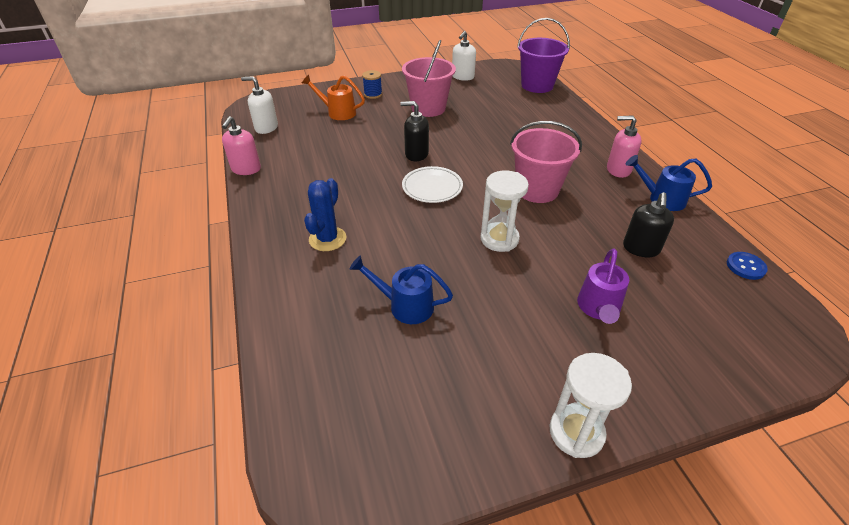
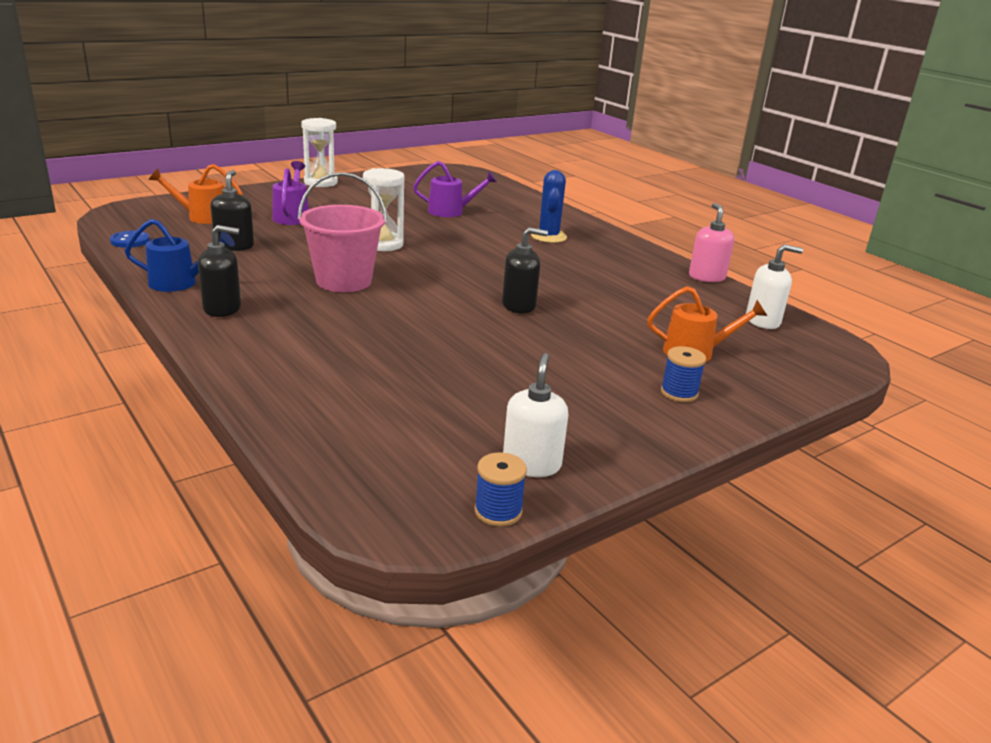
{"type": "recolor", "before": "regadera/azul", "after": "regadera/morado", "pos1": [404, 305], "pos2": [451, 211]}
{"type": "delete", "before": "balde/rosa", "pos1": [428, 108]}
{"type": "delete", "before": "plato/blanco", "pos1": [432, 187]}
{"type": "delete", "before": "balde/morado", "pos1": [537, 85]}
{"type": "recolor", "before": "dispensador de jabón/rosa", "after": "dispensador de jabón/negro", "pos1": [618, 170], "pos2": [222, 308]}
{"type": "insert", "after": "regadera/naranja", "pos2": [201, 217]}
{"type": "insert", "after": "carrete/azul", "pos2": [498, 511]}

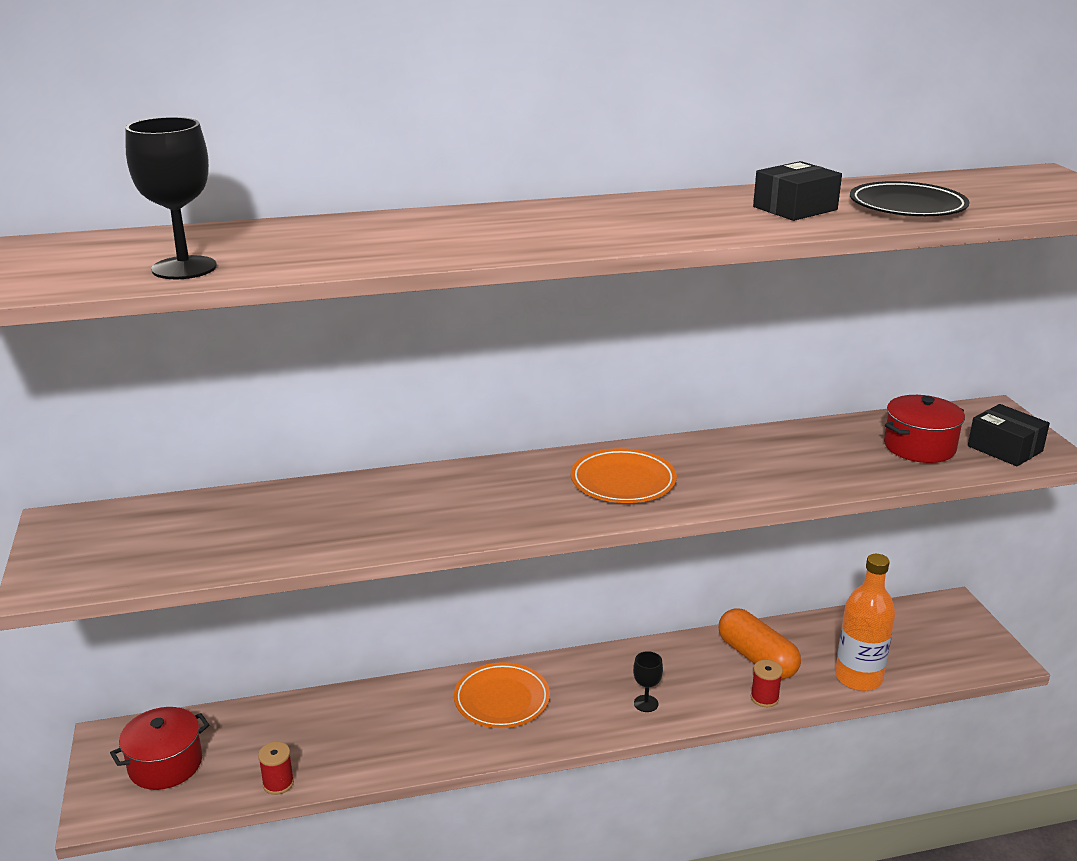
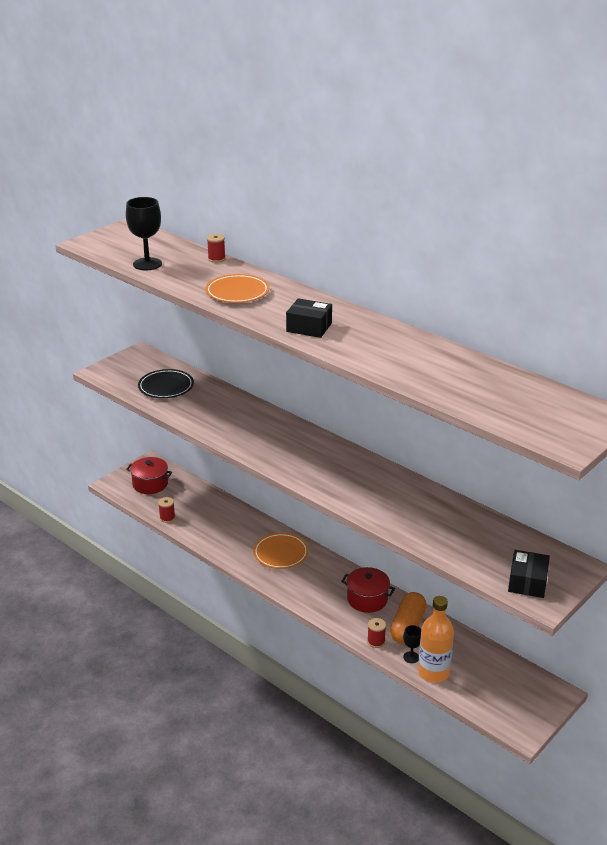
{"type": "move", "before": "plato/naranja", "pos1": [623, 481], "pos2": [237, 292]}
{"type": "move", "before": "copa/negro", "pos1": [646, 703], "pos2": [411, 657]}
{"type": "move", "before": "caja/negro", "pos1": [795, 208], "pos2": [309, 327]}
{"type": "move", "before": "plato/negro", "pos1": [907, 206], "pos2": [166, 387]}
{"type": "move", "before": "olla/rojo", "pos1": [919, 447], "pos2": [367, 599]}
{"type": "insert", "after": "carrete/rojo", "pos2": [216, 259]}

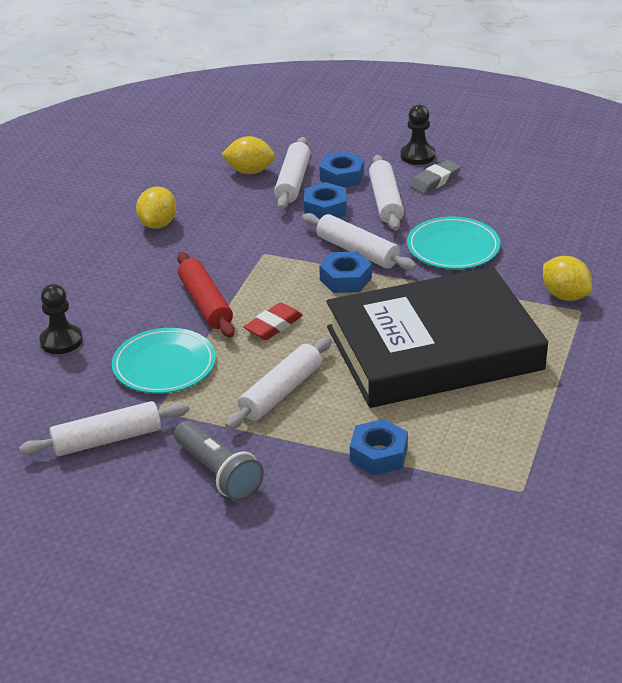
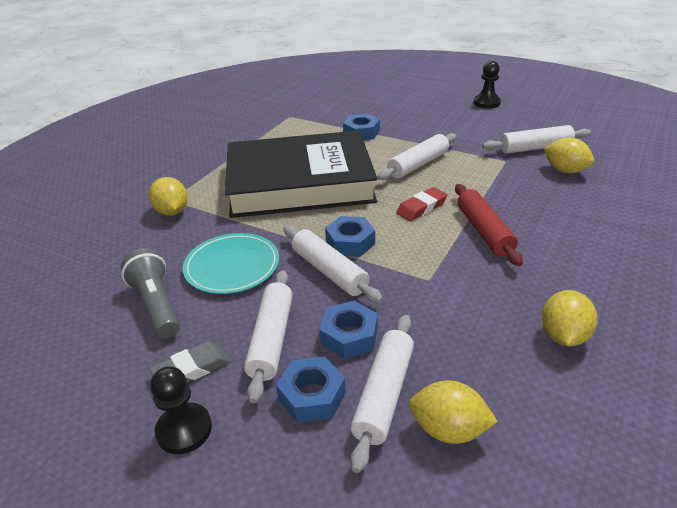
{"type": "move", "before": "peón/negro", "pos1": [61, 341], "pos2": [486, 103]}
{"type": "delete", "before": "plato/turquesa", "pos1": [164, 365]}
{"type": "move", "before": "lámpara de mano/gris", "pos1": [218, 473], "pos2": [156, 305]}
{"type": "insert", "after": "limón/amarillo", "pos2": [565, 170]}

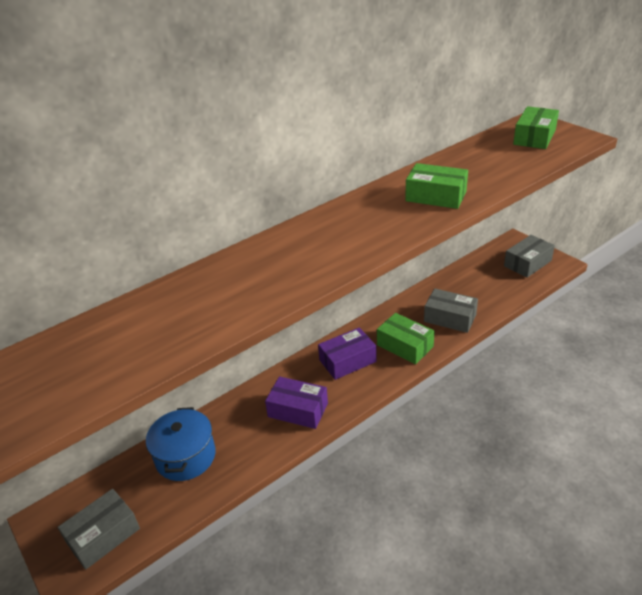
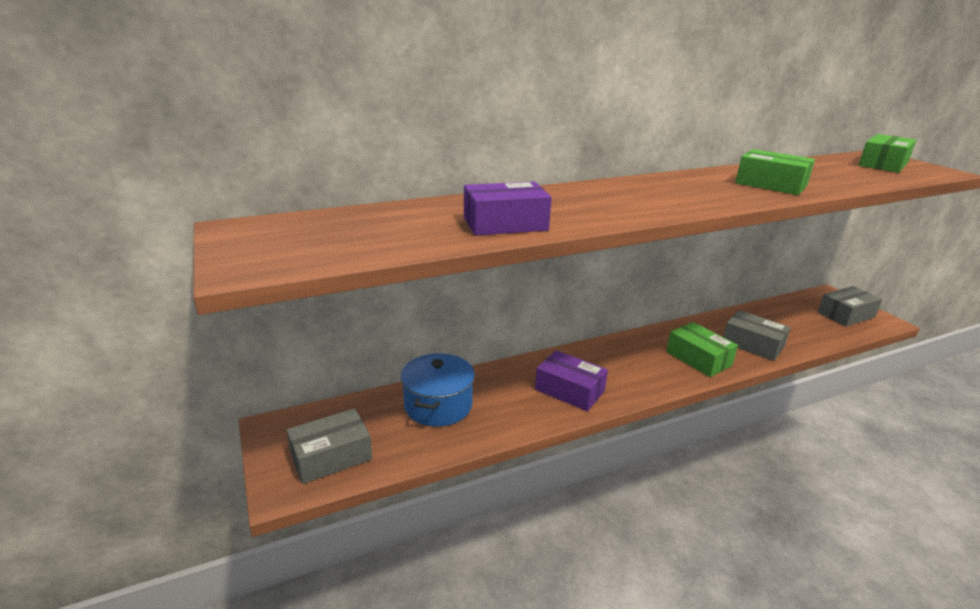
{"type": "move", "before": "caja/morado", "pos1": [347, 361], "pos2": [505, 224]}

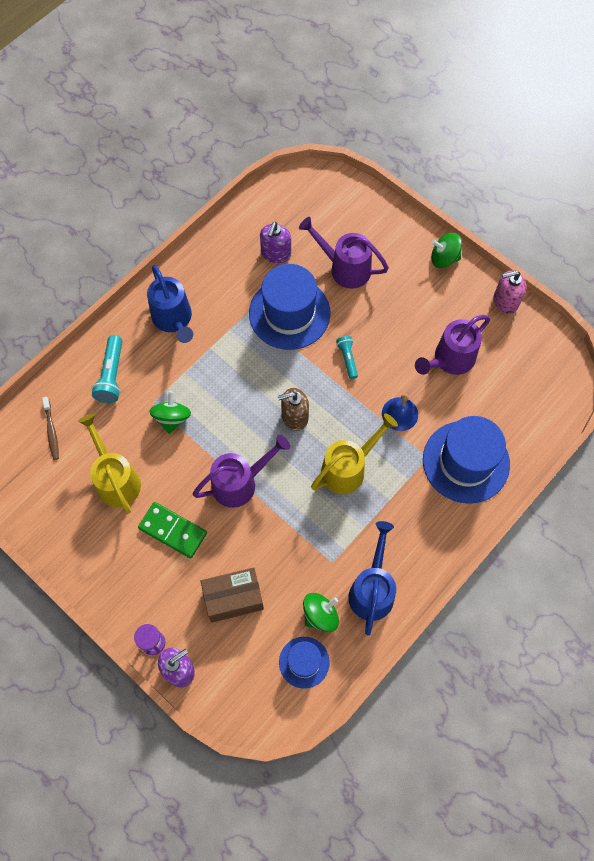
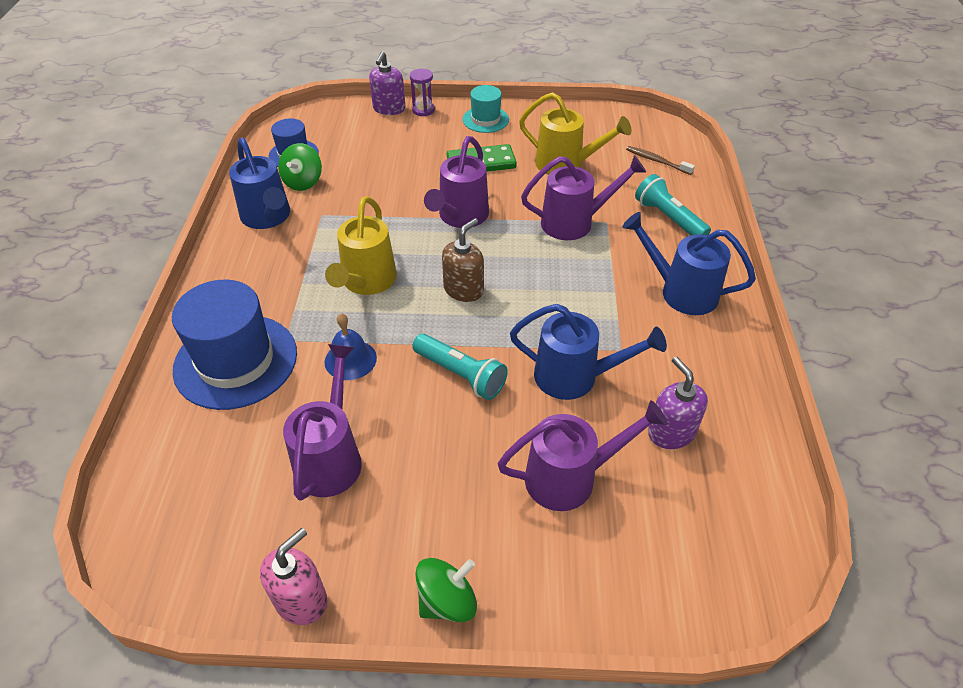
{"type": "replace", "before": "peonza/verde", "after": "regadera/morado", "pos1": [172, 418], "pos2": [575, 222]}
{"type": "delete", "before": "caja/marrón", "pos1": [233, 598]}
{"type": "replace", "before": "sombrero/azul", "after": "regadera/azul", "pos1": [289, 313], "pos2": [576, 377]}
{"type": "resize", "before": "lámpara de mano/turquesa", "pos1": [347, 359], "pos2": [460, 374], "scale": 1.6}
{"type": "insert", "after": "sombrero/turquesa", "pos2": [485, 119]}

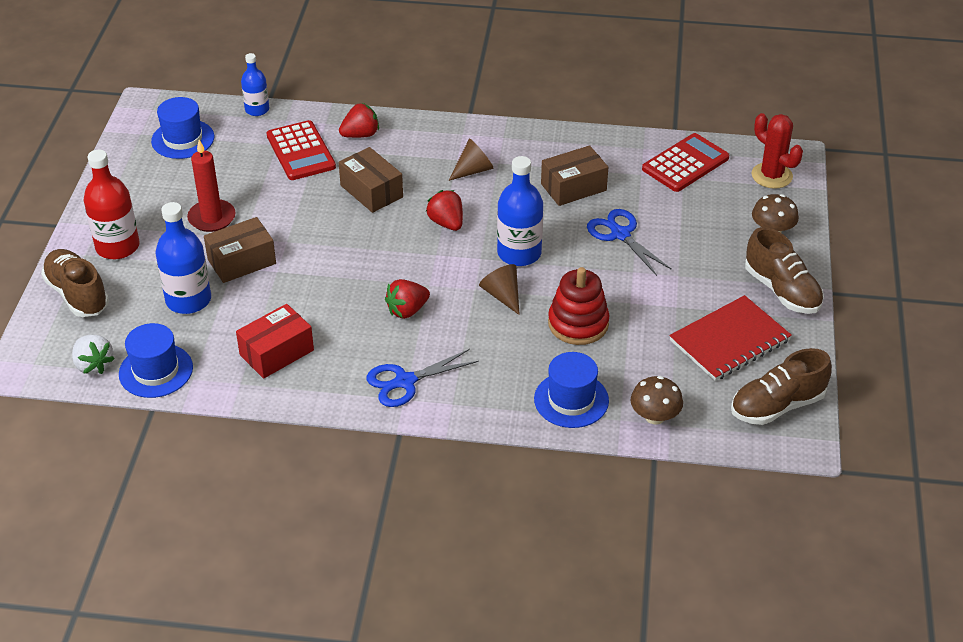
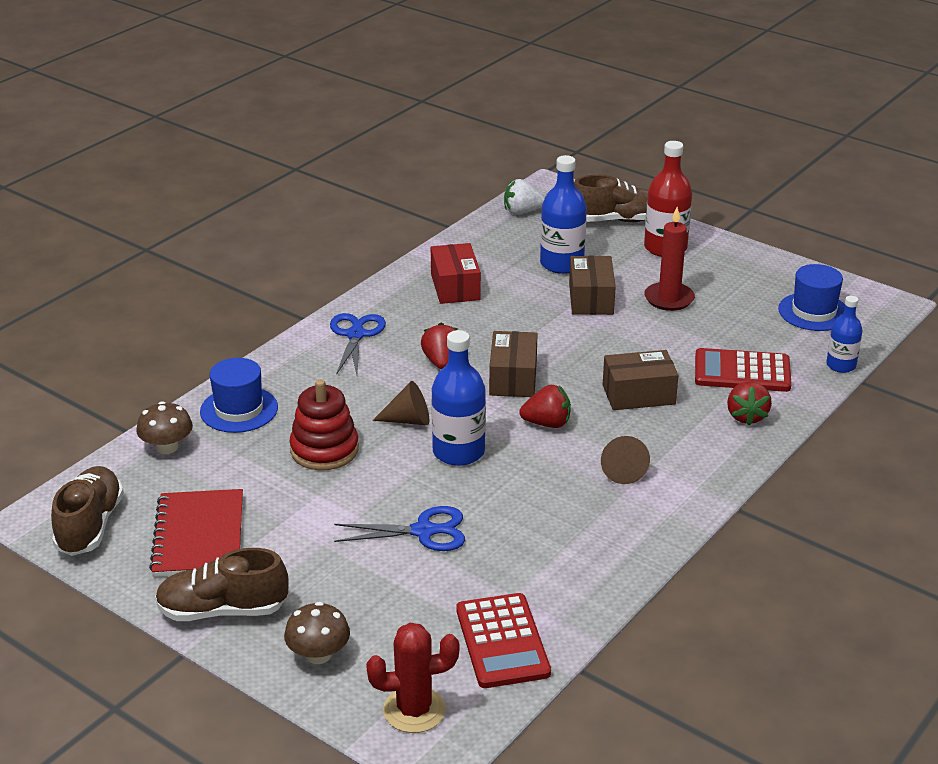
{"type": "delete", "before": "sombrero/azul", "pos1": [156, 371]}
{"type": "move", "before": "caja/marrón", "pos1": [573, 187], "pos2": [513, 378]}

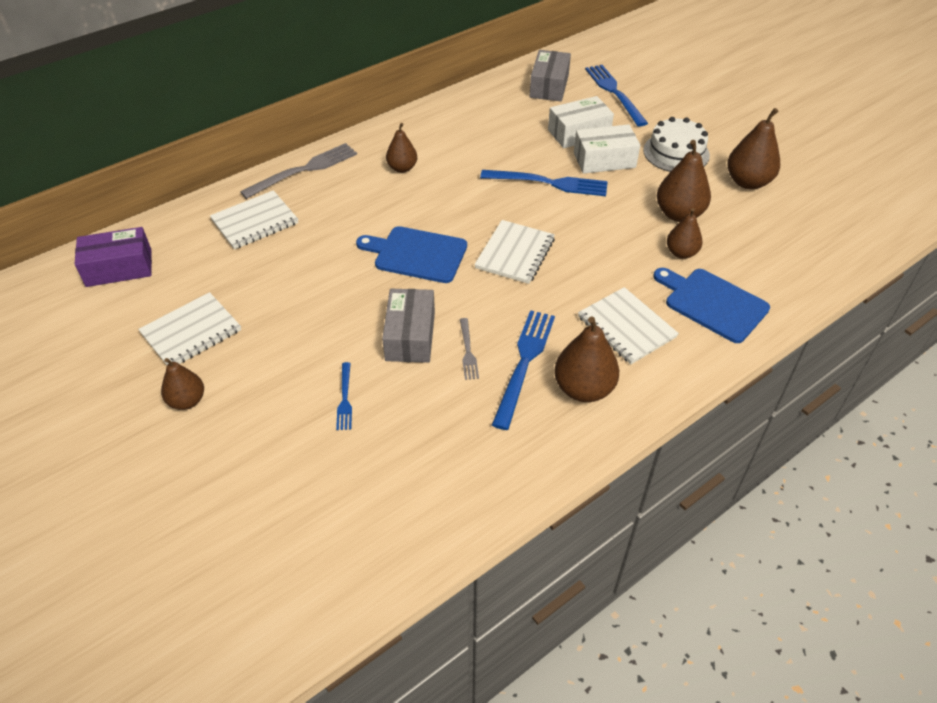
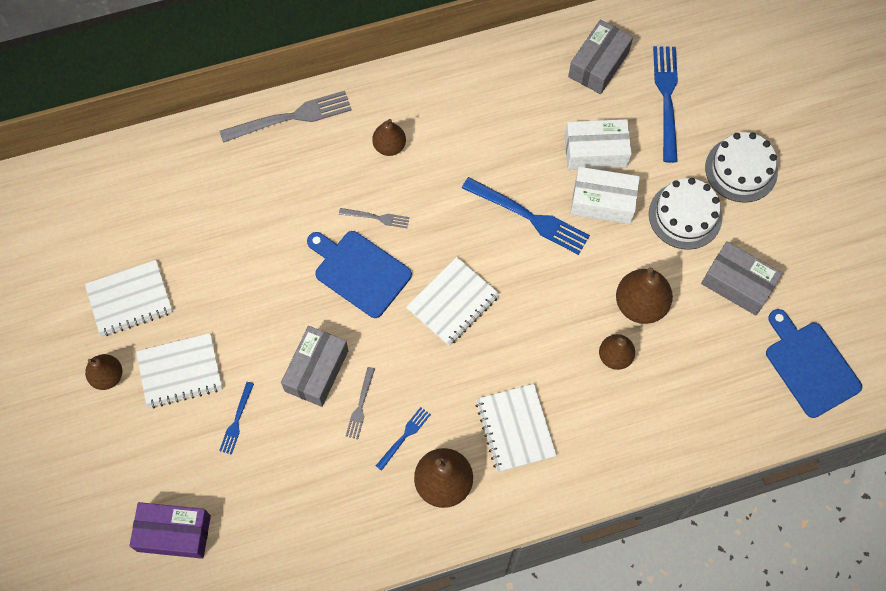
{"type": "move", "before": "caja/morado", "pos1": [119, 268], "pos2": [174, 533]}
{"type": "move", "before": "cuaderno/blanco", "pos1": [255, 222], "pos2": [180, 371]}
{"type": "resize", "before": "tenedor/azul", "pos1": [524, 363], "pos2": [404, 436], "scale": 0.52}
{"type": "move", "before": "tabla de cortar/azul", "pos1": [712, 303], "pos2": [810, 365]}
{"type": "replace", "before": "pera/marrón", "after": "caja/gris", "pos1": [748, 182], "pos2": [737, 284]}
{"type": "insert", "after": "tenedor/gris", "pos2": [377, 218]}
{"type": "insert", "after": "tarta/blanco", "pos2": [741, 169]}

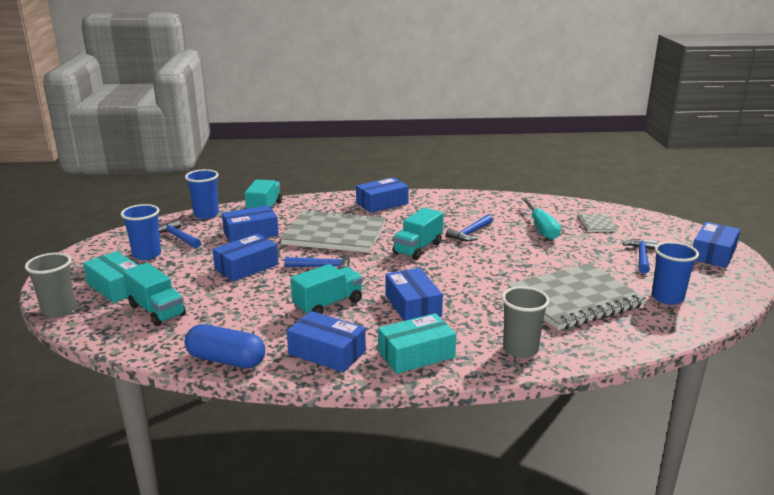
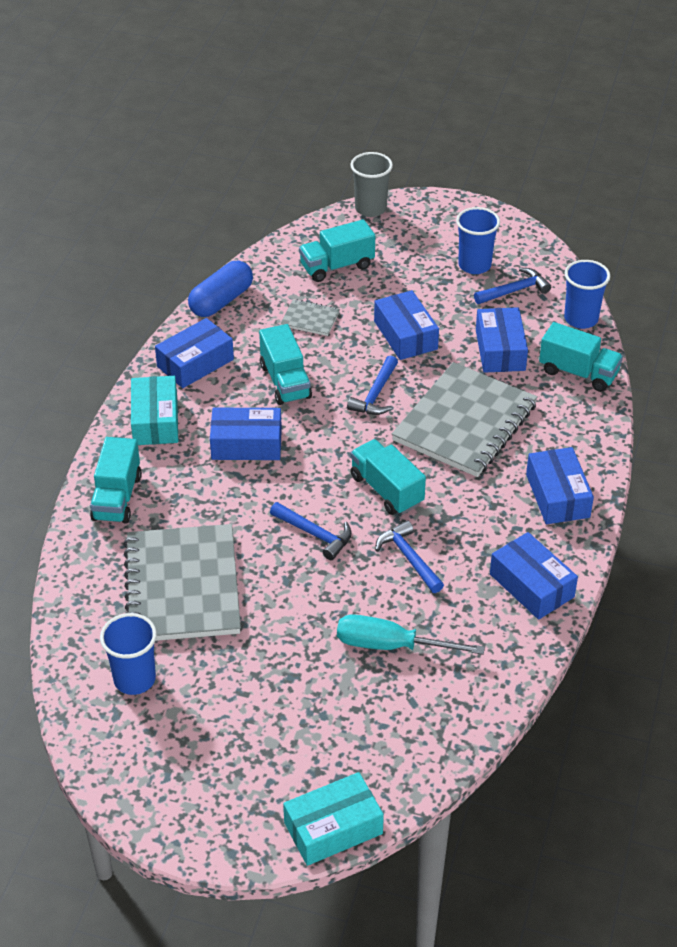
{"type": "move", "before": "caja/turquesa", "pos1": [117, 287], "pos2": [333, 828]}
{"type": "replace", "before": "vaso/gris", "after": "camión/turquesa", "pos1": [520, 349], "pos2": [117, 497]}
{"type": "move", "before": "cuaderno/gris", "pos1": [596, 224], "pos2": [310, 319]}
{"type": "move", "before": "martillo/azul", "pos1": [641, 257], "pos2": [315, 534]}
{"type": "move", "before": "caja/azul", "pos1": [713, 254], "pos2": [531, 585]}

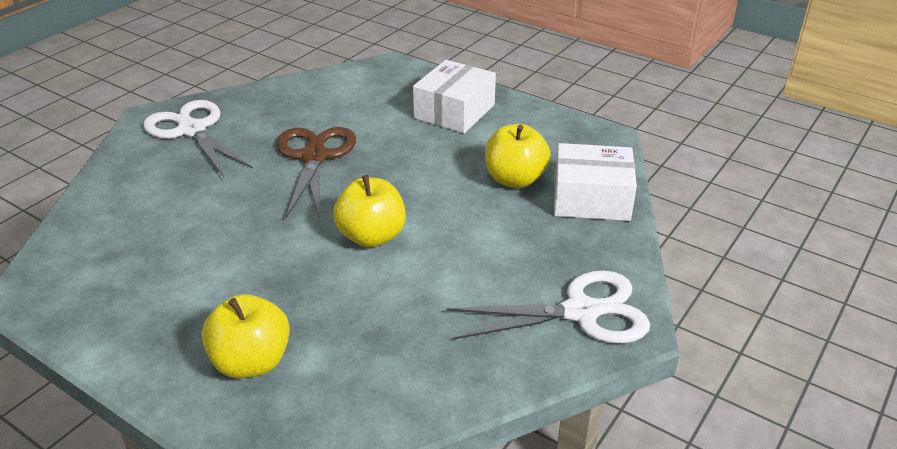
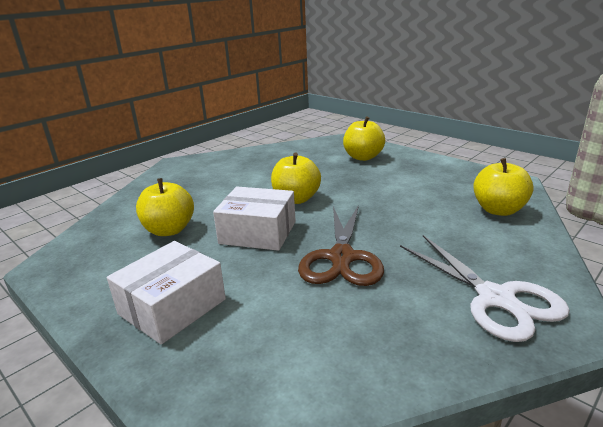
{"type": "delete", "before": "tijeras/blanco", "pos1": [580, 312]}
{"type": "move", "before": "caja/blanco", "pos1": [591, 198], "pos2": [258, 232]}
{"type": "insert", "after": "manzana/amarillo", "pos2": [498, 210]}

